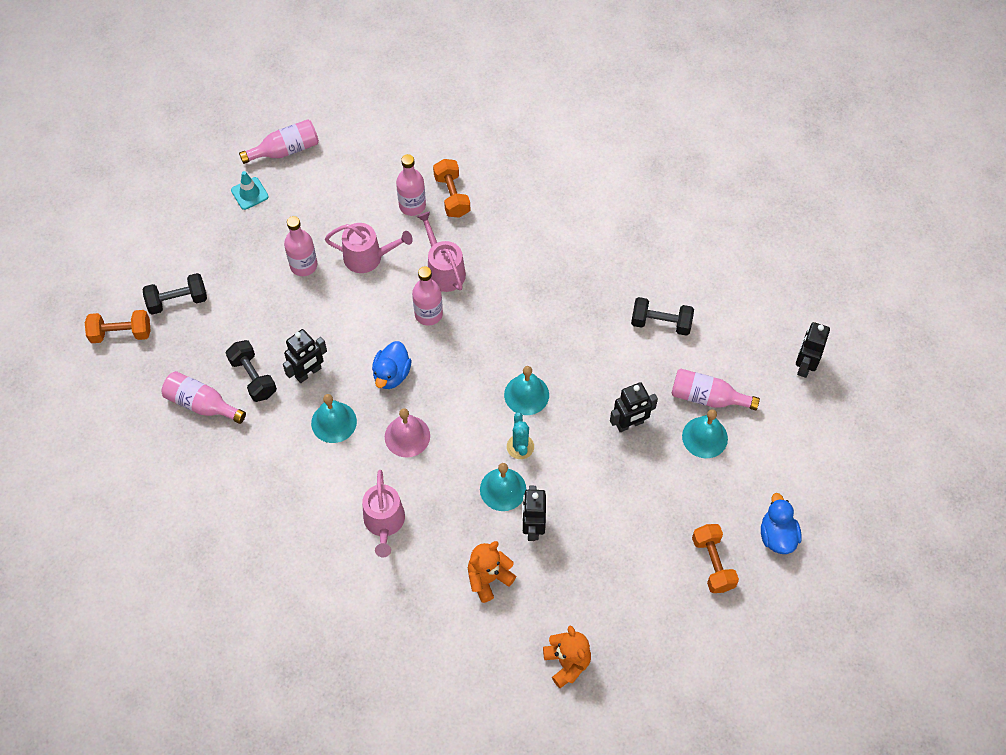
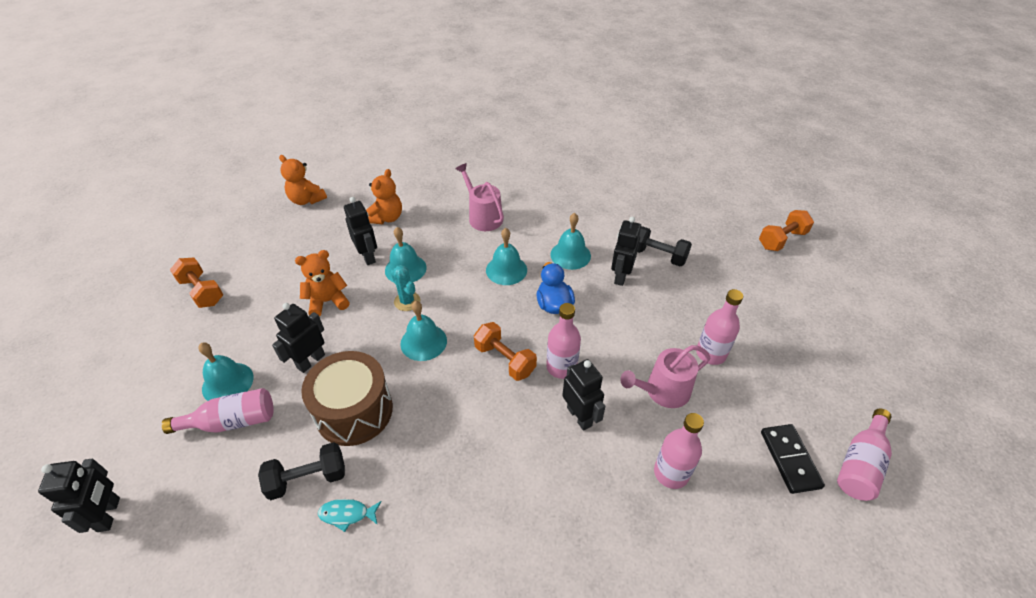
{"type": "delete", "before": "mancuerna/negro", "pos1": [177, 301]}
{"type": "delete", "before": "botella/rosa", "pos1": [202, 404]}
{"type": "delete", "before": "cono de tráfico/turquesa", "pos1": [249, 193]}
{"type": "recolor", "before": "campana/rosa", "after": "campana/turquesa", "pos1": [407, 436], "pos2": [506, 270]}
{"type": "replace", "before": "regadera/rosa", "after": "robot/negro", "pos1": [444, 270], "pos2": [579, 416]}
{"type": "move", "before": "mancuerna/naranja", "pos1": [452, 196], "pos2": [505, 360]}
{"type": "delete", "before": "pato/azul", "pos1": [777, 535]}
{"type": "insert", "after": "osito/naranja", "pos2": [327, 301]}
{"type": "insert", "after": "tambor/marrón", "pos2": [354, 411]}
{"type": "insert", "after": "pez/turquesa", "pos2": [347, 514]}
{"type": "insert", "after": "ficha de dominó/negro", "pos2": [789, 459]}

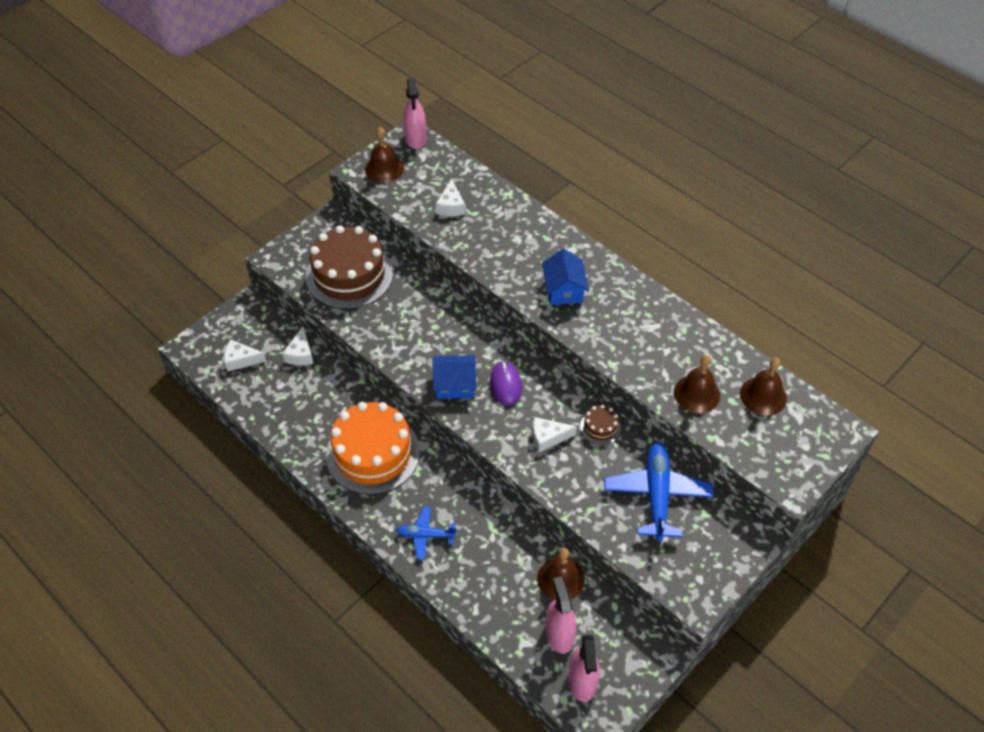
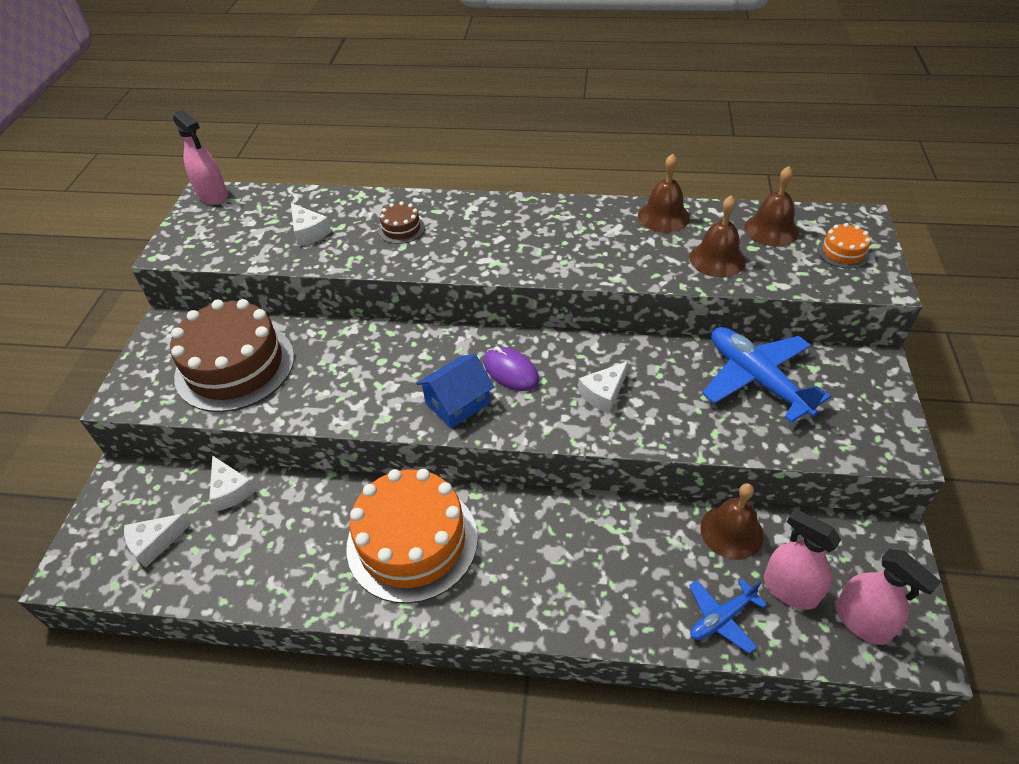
{"type": "move", "before": "campana/marrón", "pos1": [384, 168], "pos2": [663, 216]}
{"type": "move", "before": "avión/azul", "pos1": [425, 535], "pos2": [721, 618]}
{"type": "delete", "before": "casa/azul", "pos1": [564, 290]}
{"type": "move", "before": "tarta/marrón", "pos1": [600, 427], "pos2": [401, 229]}
{"type": "insert", "after": "tarta/naranja", "pos2": [843, 252]}

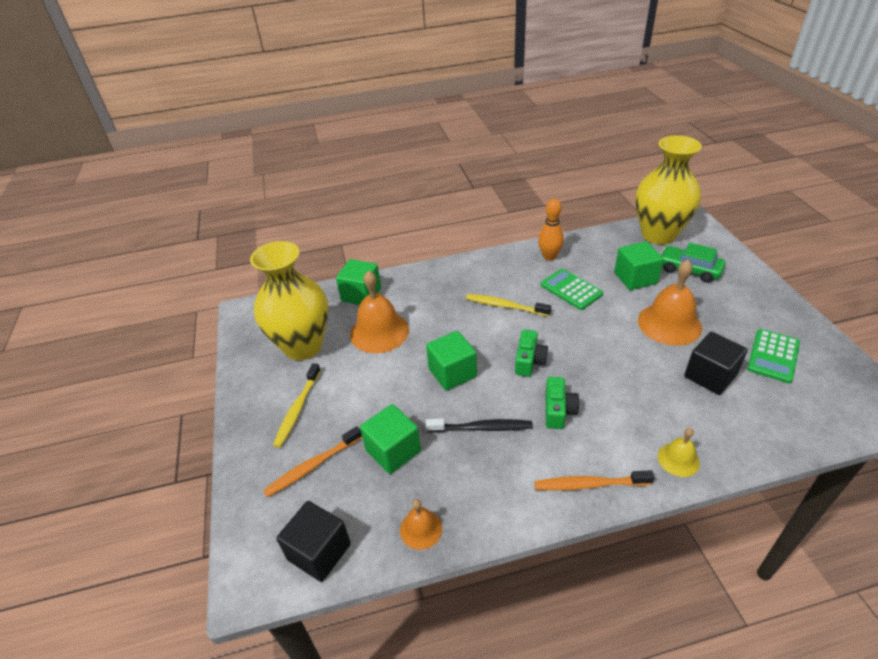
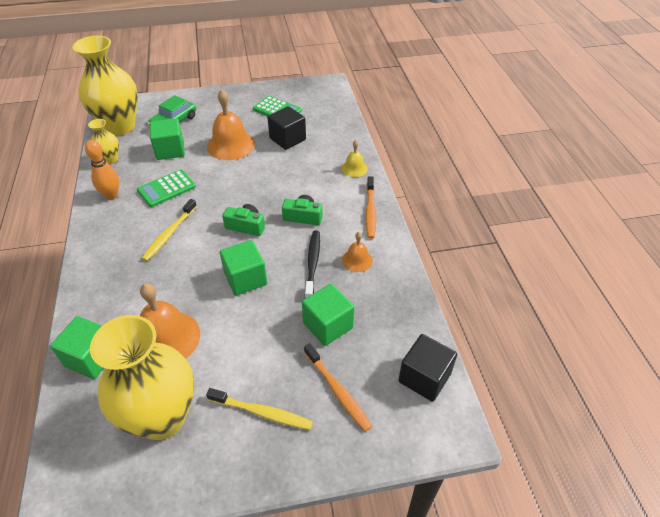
{"type": "move", "before": "campana/naranja", "pos1": [421, 529], "pos2": [357, 260]}
{"type": "insert", "after": "florero/amarillo", "pos2": [110, 159]}

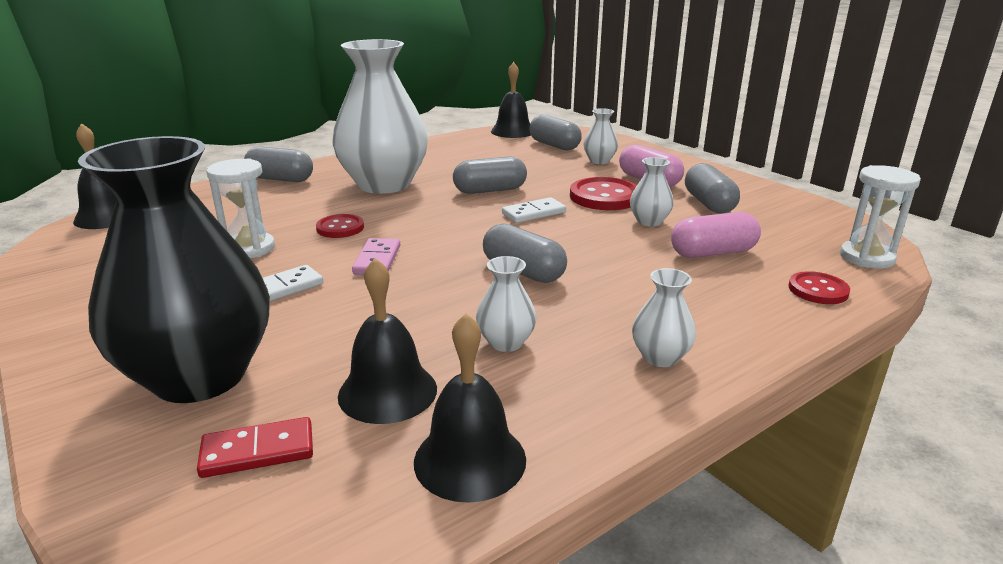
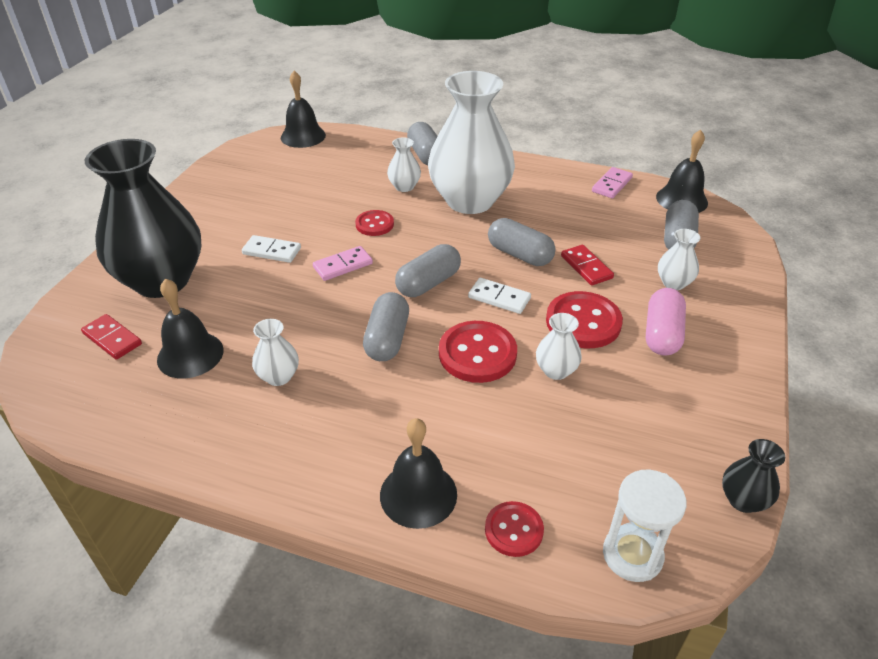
{"type": "delete", "before": "reloj de arena/blanco", "pos1": [249, 248]}
{"type": "move", "before": "campana/negro", "pos1": [470, 460], "pos2": [418, 494]}
{"type": "move", "before": "florero/blanco", "pos1": [660, 357], "pos2": [404, 187]}
{"type": "delete", "before": "cápsula/rosa", "pos1": [712, 253]}
{"type": "move", "before": "cápsula/gris", "pos1": [708, 204], "pos2": [428, 283]}
{"type": "insert", "after": "botón/rojo", "pos2": [477, 354]}
{"type": "insert", "after": "ficha de dominó/rojo", "pos2": [586, 267]}
{"type": "insert", "after": "ficha de dominó/rosa", "pos2": [612, 185]}
{"type": "insert", "after": "florero/negro", "pos2": [743, 500]}

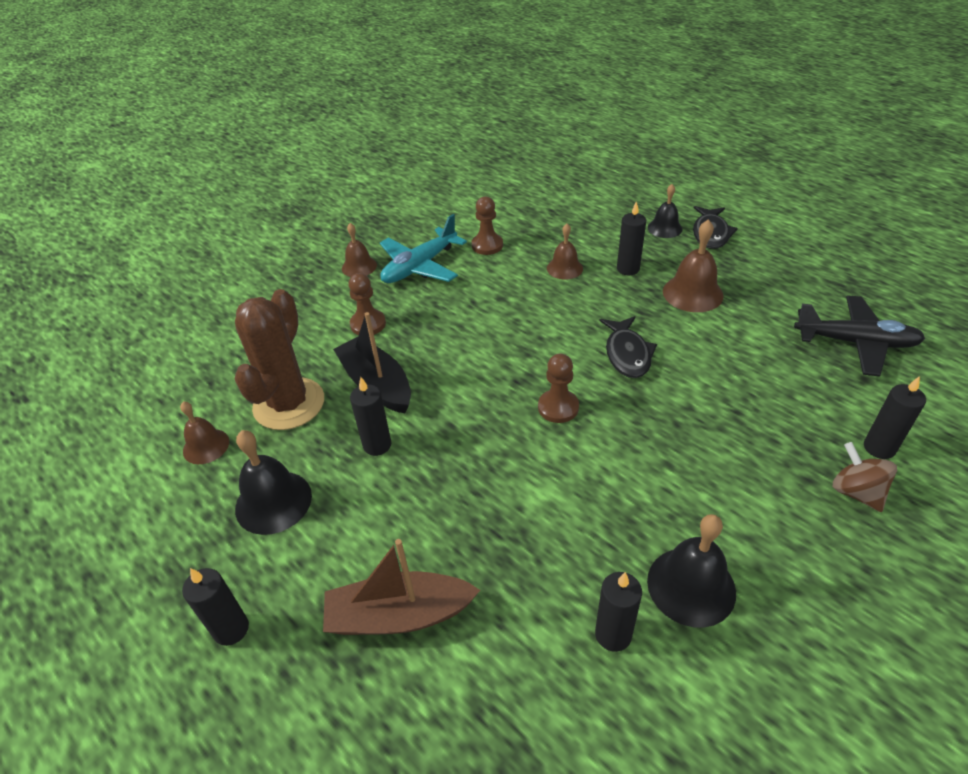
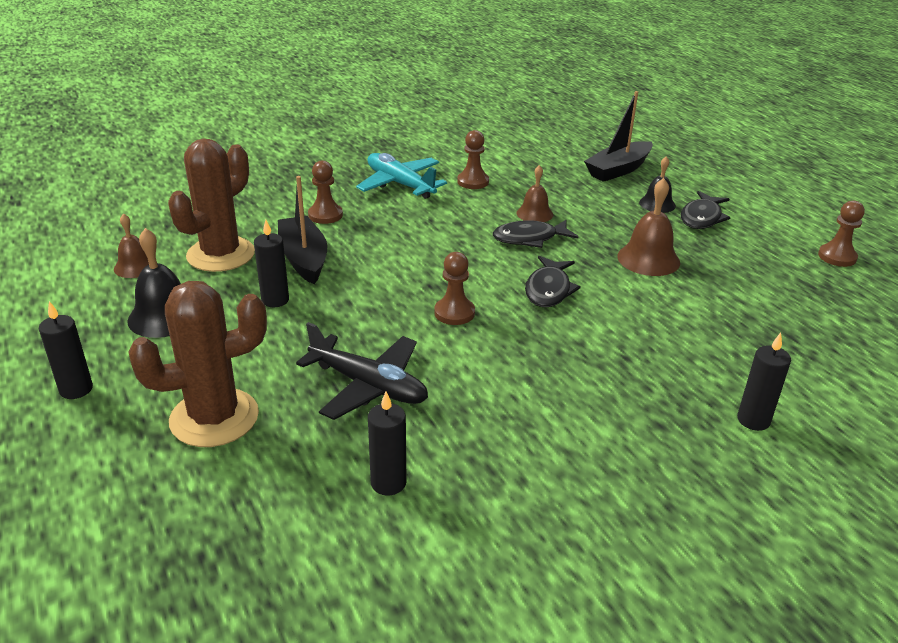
{"type": "replace", "before": "barco/marrón", "after": "cactus/marrón", "pos1": [399, 615], "pos2": [214, 418]}
{"type": "delete", "before": "campana/marrón", "pos1": [359, 266]}
{"type": "rotate", "before": "avión/turquesa", "pos1": [420, 266], "pos2": [400, 184], "turn": 75}
{"type": "delete", "before": "vela/negro", "pos1": [628, 269]}
{"type": "delete", "before": "campana/negro", "pos1": [691, 586]}
{"type": "move", "before": "avión/negro", "pos1": [855, 342], "pos2": [368, 386]}
{"type": "delete", "before": "peonza/marrón", "pos1": [856, 492]}
{"type": "insert", "after": "pez/negro", "pos2": [529, 238]}
{"type": "insert", "after": "barco/negro", "pos2": [618, 170]}
{"type": "insert", "after": "peón/marrón", "pos2": [837, 257]}

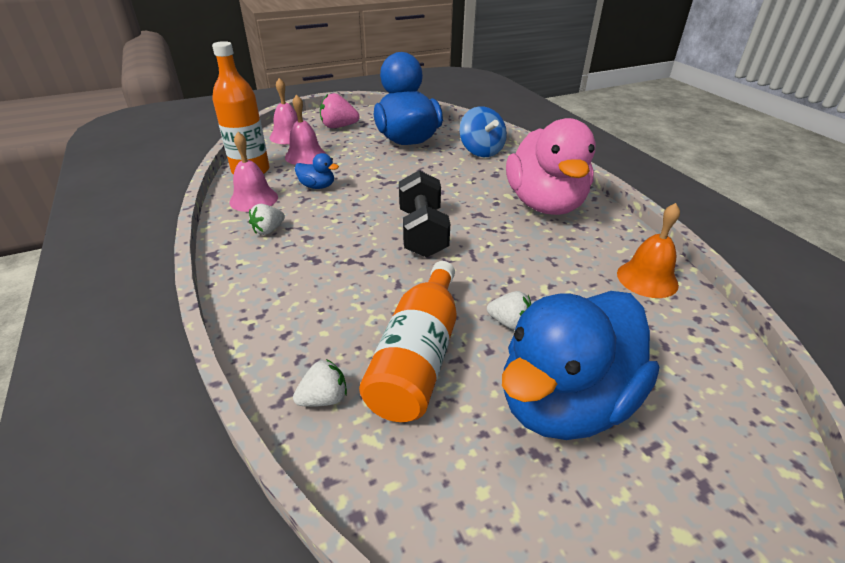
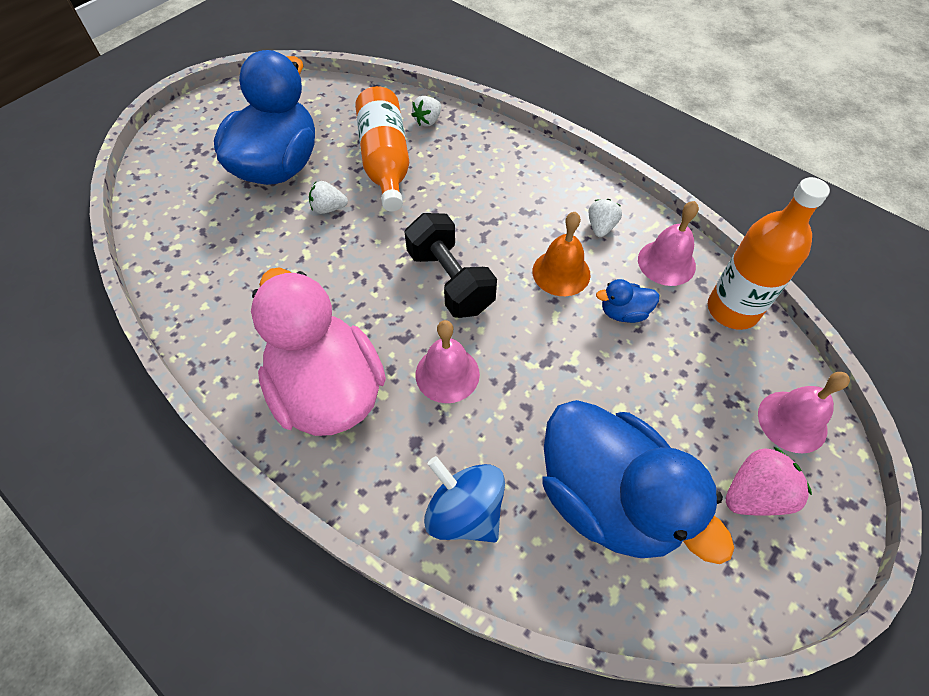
{"type": "move", "before": "campana/rosa", "pos1": [305, 156], "pos2": [447, 374]}
{"type": "move", "before": "campana/naranja", "pos1": [647, 279], "pos2": [561, 272]}

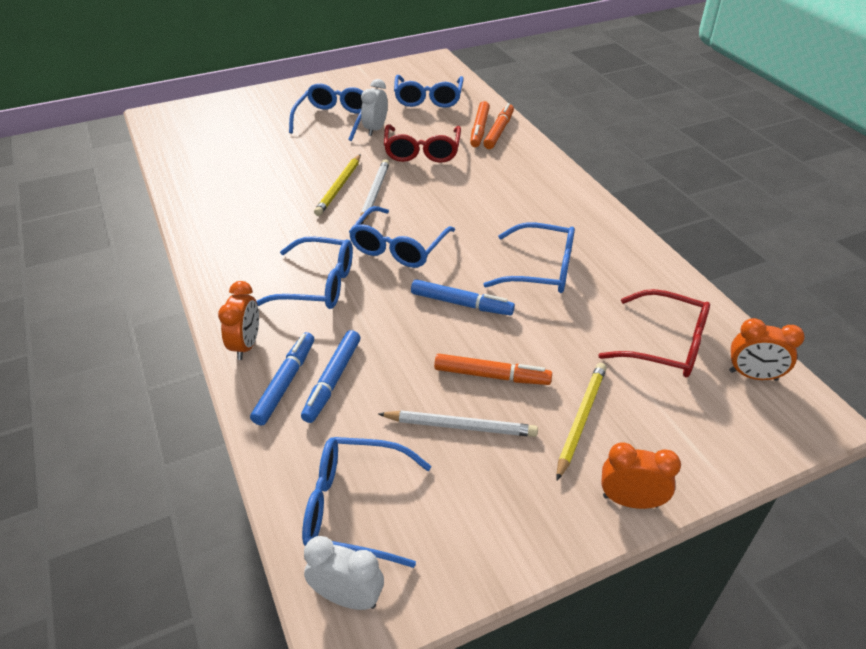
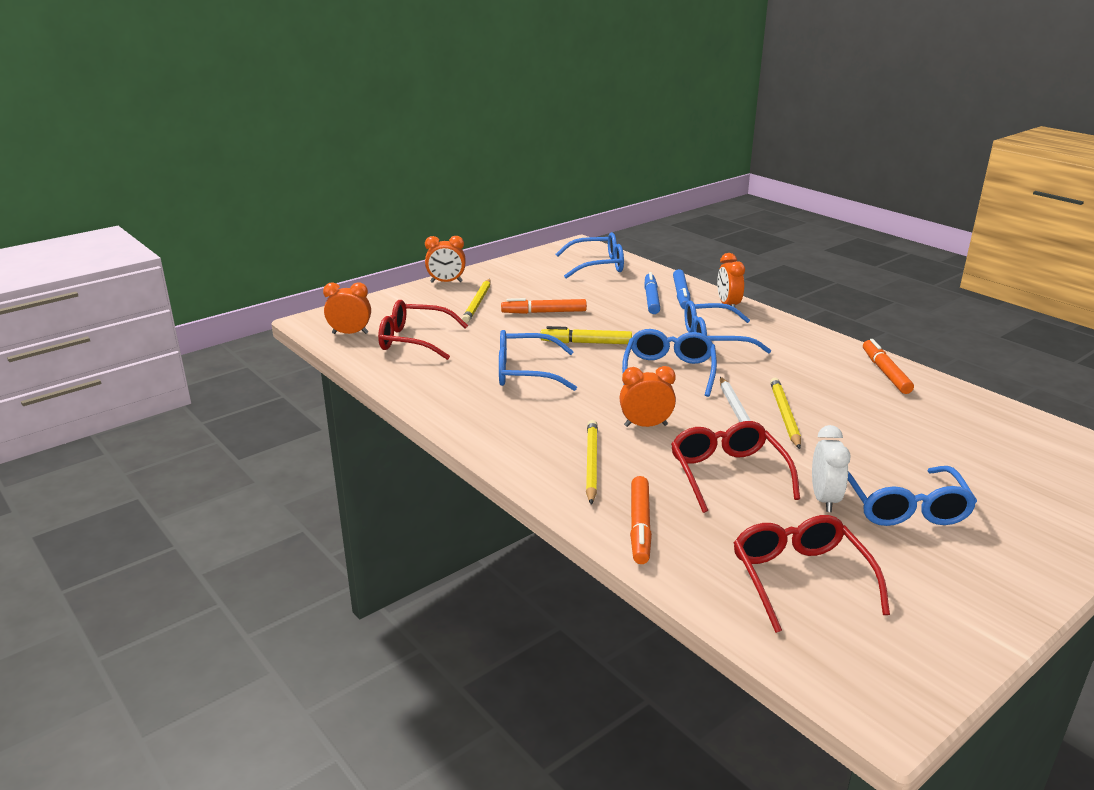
{"type": "delete", "before": "despertador/blanco", "pos1": [347, 597]}
{"type": "delete", "before": "lápiz/blanco", "pos1": [460, 426]}
{"type": "recolor", "before": "gafas/azul", "after": "gafas/rojo", "pos1": [428, 98], "pos2": [801, 579]}
{"type": "recolor", "before": "rotulador/azul", "after": "rotulador/amarillo", "pos1": [461, 303], "pos2": [586, 343]}
{"type": "move", "before": "rotulador/naranja", "pos1": [479, 129], "pos2": [885, 372]}
{"type": "insert", "after": "lápiz/amarillo", "pos2": [591, 463]}
{"type": "insert", "after": "despertador/naranja", "pos2": [645, 425]}

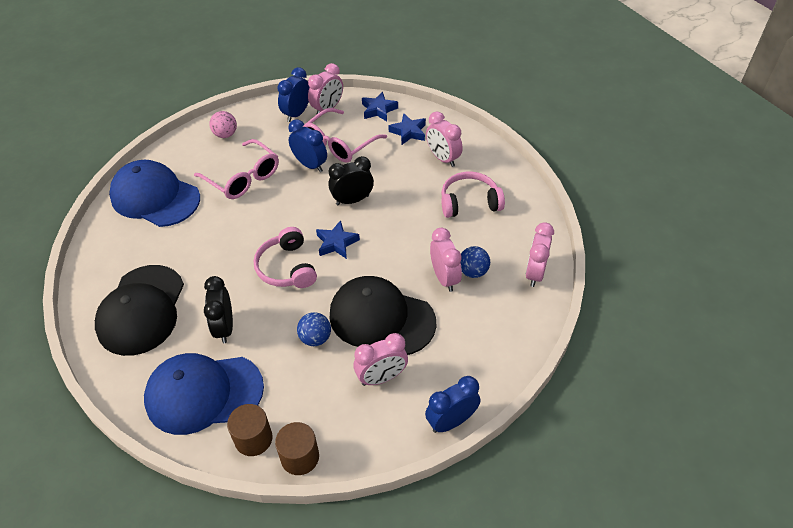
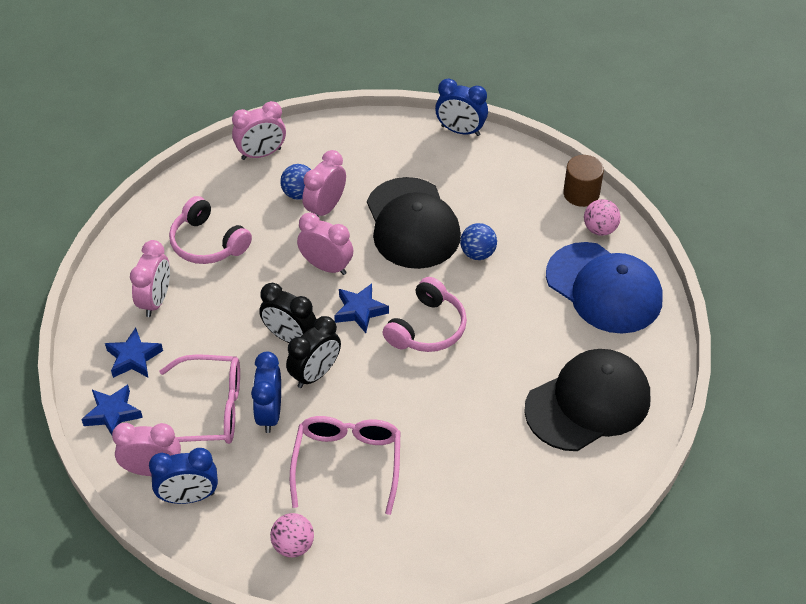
{"type": "delete", "before": "gorra/azul", "pos1": [155, 197]}
{"type": "move", "before": "despertador/negro", "pos1": [224, 327], "pos2": [315, 374]}
{"type": "replace", "before": "cilindro/marrón", "after": "pelota/rosa", "pos1": [253, 438], "pos2": [600, 229]}
{"type": "move", "before": "despertador/rosa", "pos1": [381, 377], "pos2": [326, 266]}

